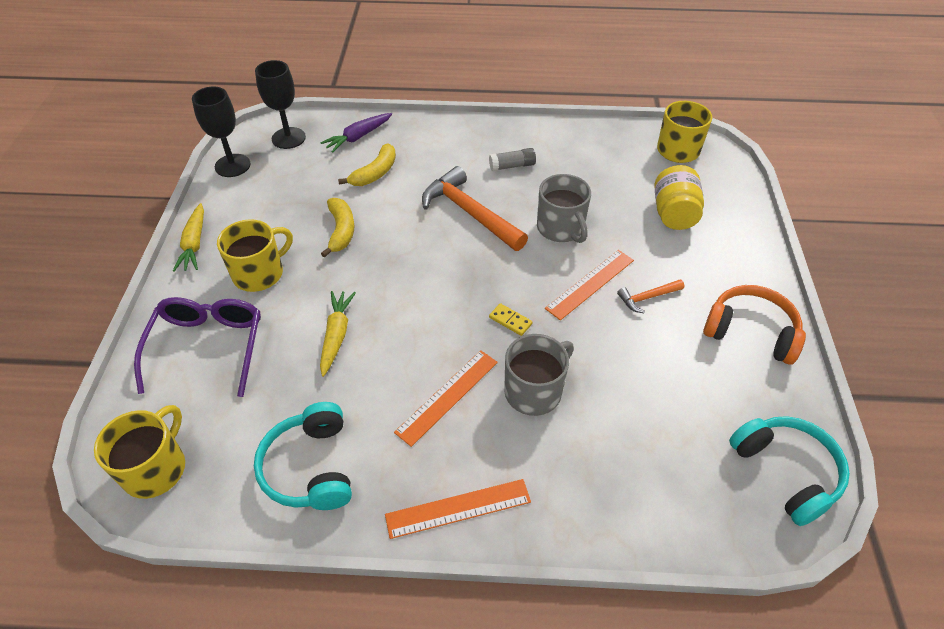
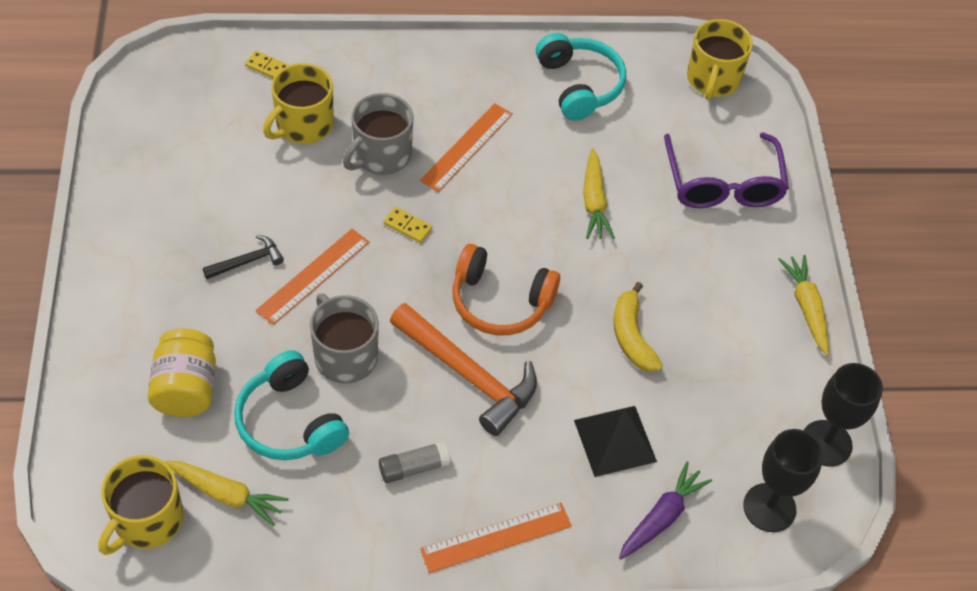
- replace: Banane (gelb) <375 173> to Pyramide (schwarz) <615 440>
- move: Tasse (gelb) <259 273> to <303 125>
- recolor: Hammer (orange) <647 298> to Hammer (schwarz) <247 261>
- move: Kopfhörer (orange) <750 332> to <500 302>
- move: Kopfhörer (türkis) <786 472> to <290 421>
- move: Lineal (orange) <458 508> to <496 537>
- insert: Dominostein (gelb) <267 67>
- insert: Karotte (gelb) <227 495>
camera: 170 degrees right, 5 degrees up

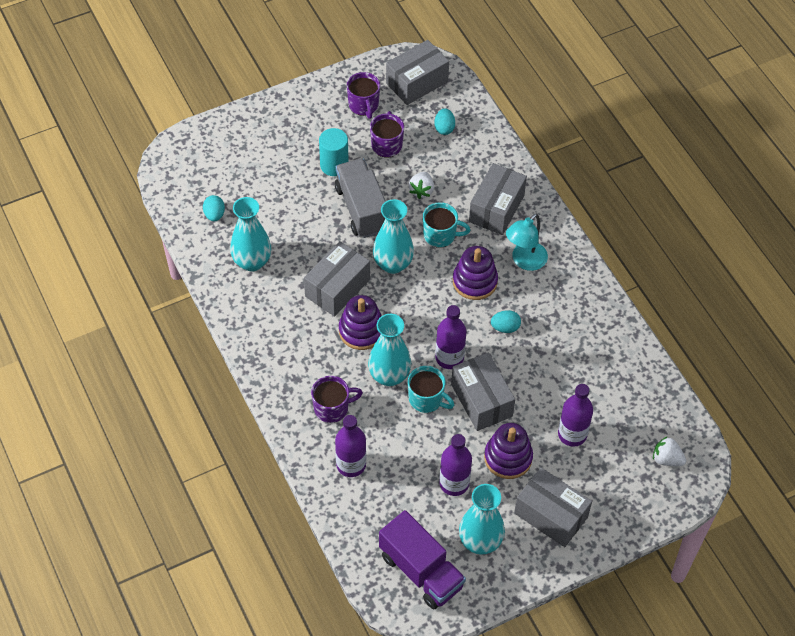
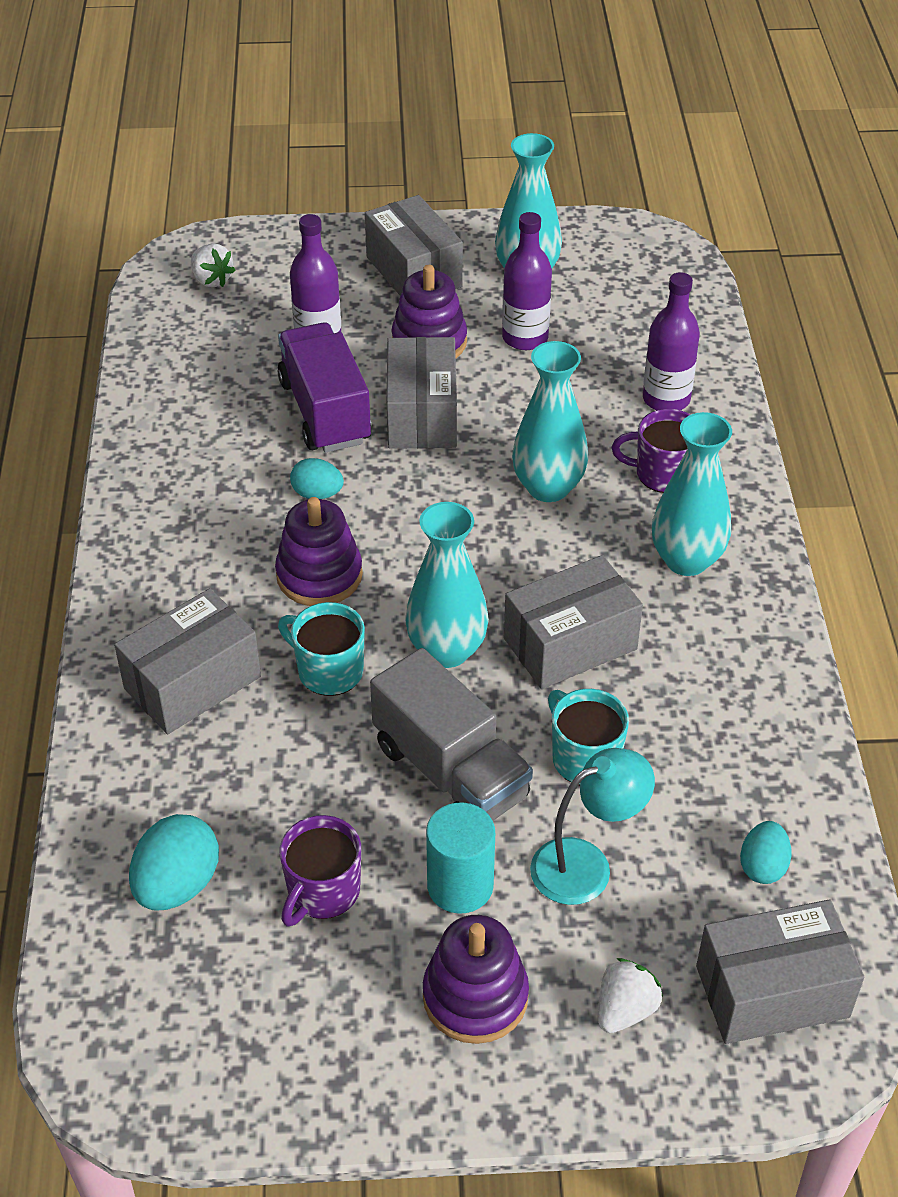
- move: Schachtel (grau) <417 82> to <772 992>
- delete: Tasse (lila) <363 105>
- resize: Ei (türkis) <444 128> = <177 885> x1.60
- rotate: Lastwagen (grau) <362 209> = <450 771> 45 degrees counterclockwise
- move: Erdbeere (weiß) <421 191> to <625 1010>
- move: Vase (türkis) <252 262> to <686 560>
- move: Lampe (türkis) <524 261> to <586 865>
- move: Stapelspielzeug (lila) <361 331> to <475 996>
- delete: Flasche (lila) <449 358>
- move: Tasse (türkis) <426 399> to <584 758>
- move: Lastwagen (lila) <421 571> to <325 411>
camera: 155 degrees left, 10 degrees down

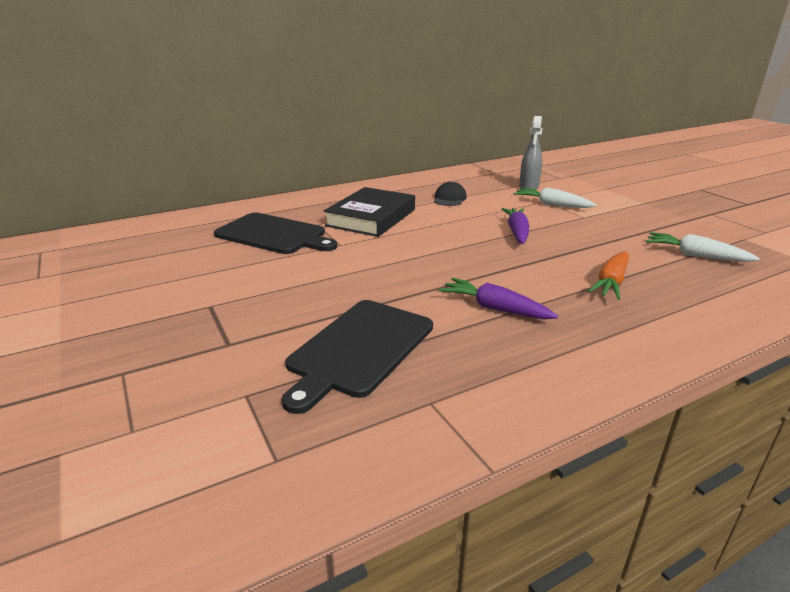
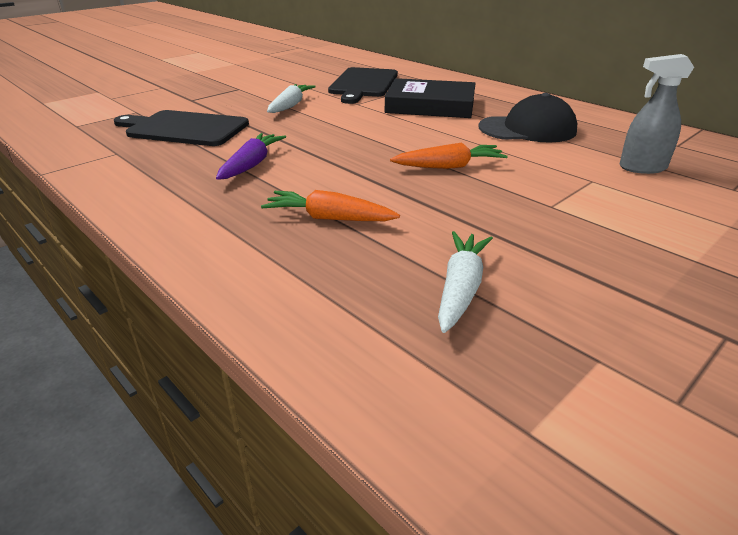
- resize: Kappe (schwarz) <449 198> = <527 129> x1.73
- move: Karotte (weiß) <551 205> to <290 105>
- recolor: Karotte (lila) <517 232> to Karotte (orange) <449 166>
camera: 75 degrees right, 5 degrees up

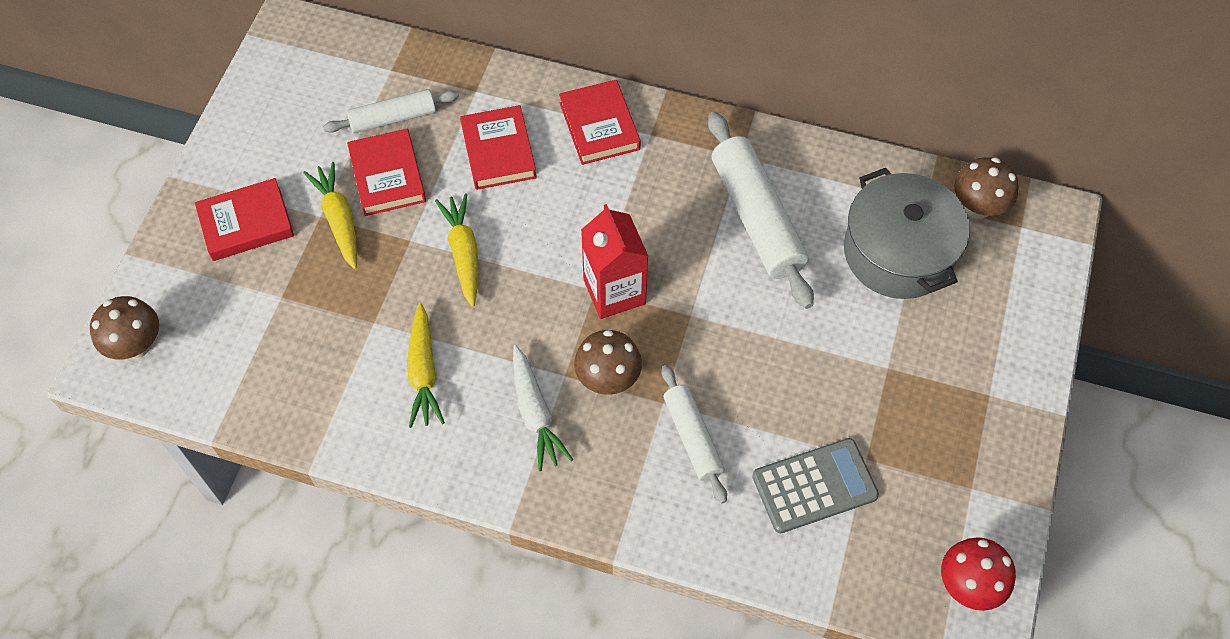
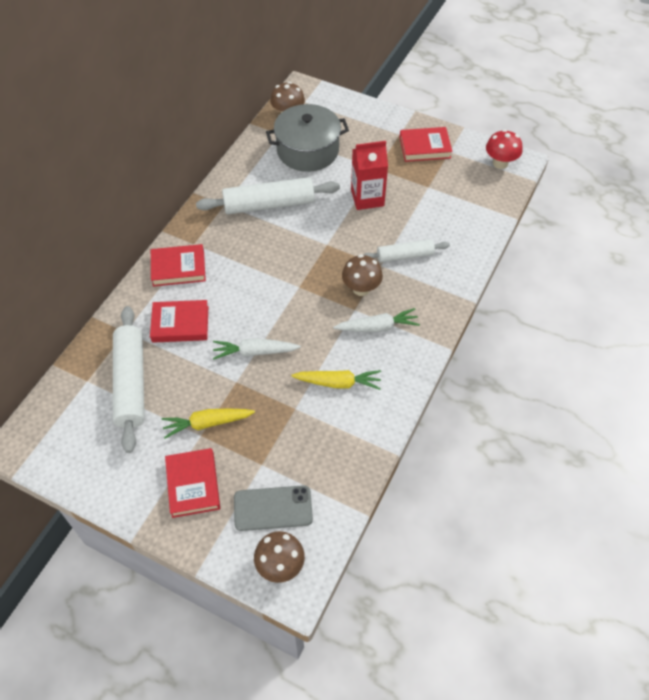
- resize: Nudelholz (weiß) <393 118> = <131 383> x1.67
- move: Buch (rot) <387 176> to <425 147>
- recolor: Karotte (gelb) <463 253> to Karotte (weiß) <254 352>
- move: Getränkekarton (rot) <614 291> to <367 198>
- delete: Taschenrechner (grau) <814 486>
- insert: Handy (grau) <273 508>
camera: 80 degrees left, 5 degrees down

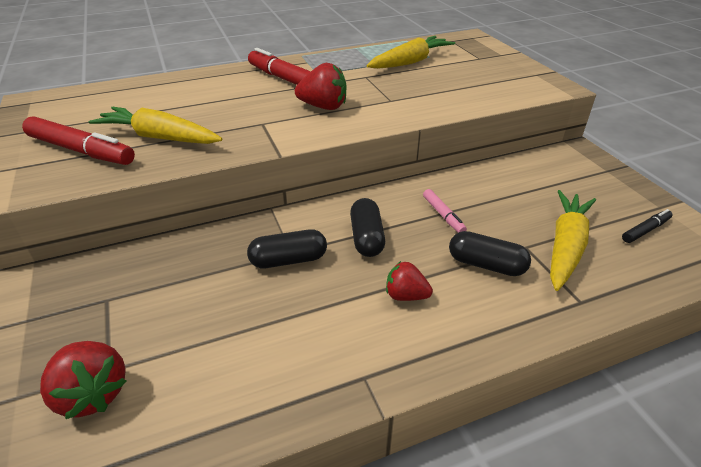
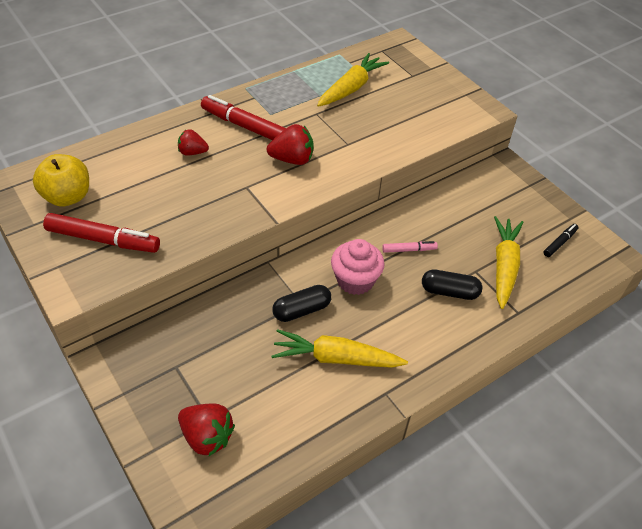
- move: Karotte (gelb) <159 137> to <335 358>
- rotate: Filzstift (rosa) <443 215> = <409 250> 60 degrees counterclockwise
- replace: Kapsel (schwarz) <366 238> to Muffin (rosa) <355 280>
- move: Erdbeere (rot) <406 295> to <192 152>
- insert: Apfel (gelb) <68 197>
camera: 15 degrees left, 10 degrees up

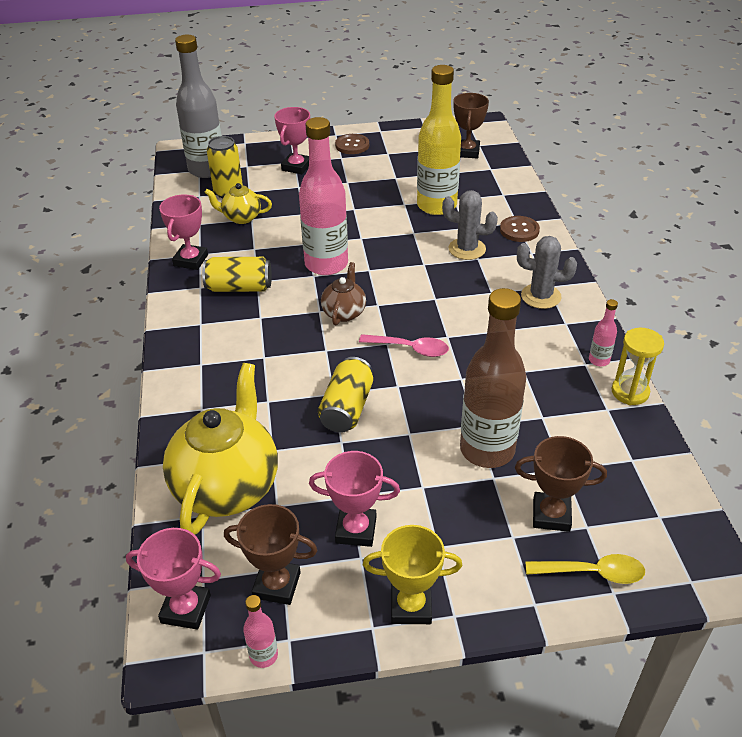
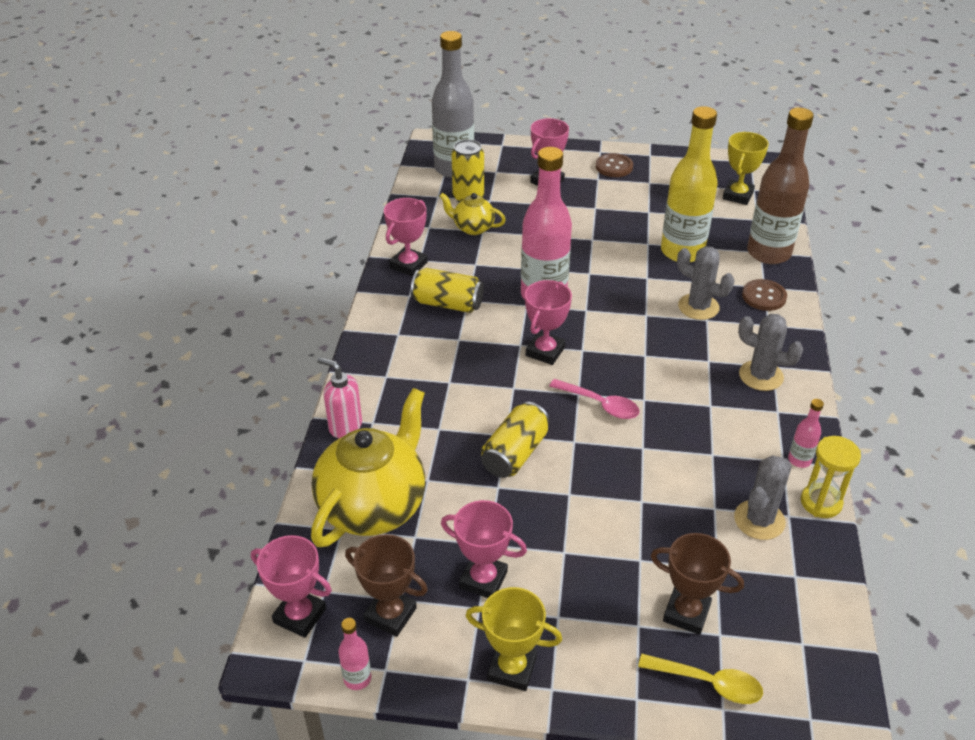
- recolor: Pokal (braun) <467 152> to Pokal (gelb) <738 195>
- replace: Teekanne (braun) <344 312> to Pokal (rosa) <545 351>
- move: Flasche (braun) <487 450> to <768 253>
- insert: Seifenspender (rosa) <345 426>
- insert: Kaktus (grau) <759 520>
camera: 15 degrees right, 0 degrees up

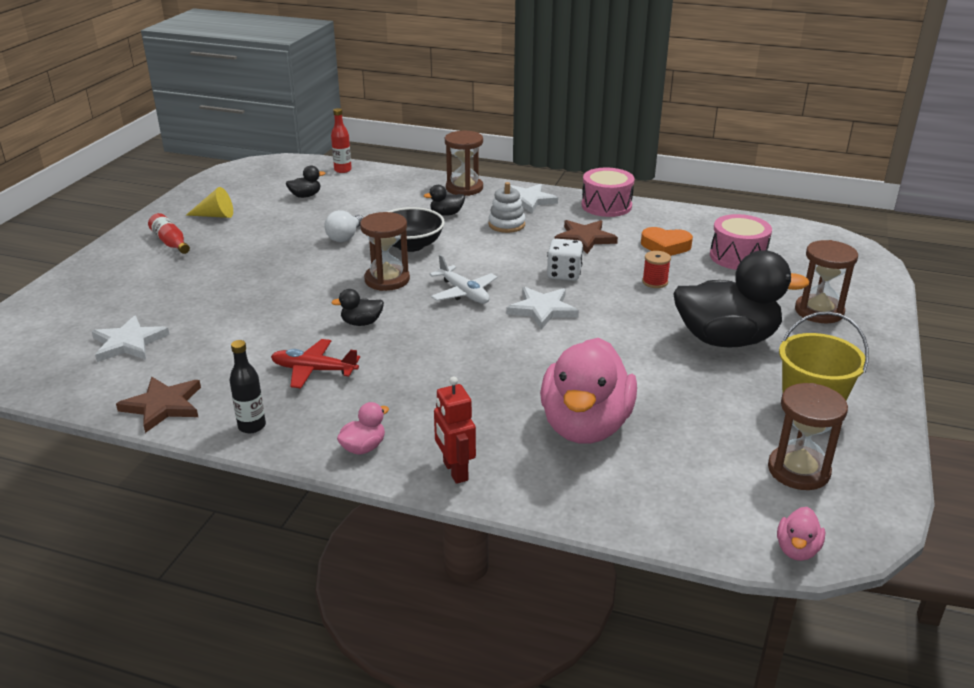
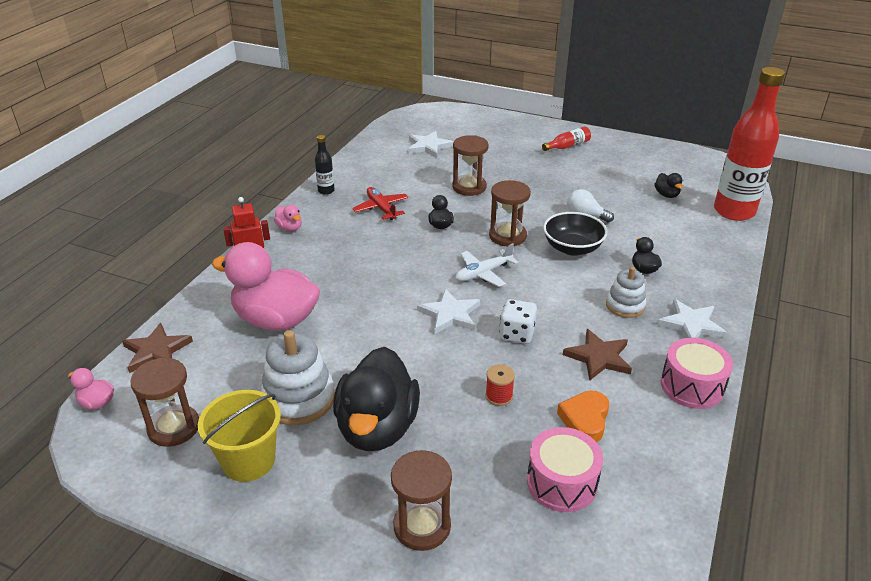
- resize: Flasche (rot) <343 170> = <734 211> x2.35
- move: Sanduhr (braun) <464 188> to <469 187>
- delete: Kegel (gelb) <215 215>
- rotate: Flugzeug (rot) <313 370> = <381 208> 45 degrees counterclockwise
- move: Stern (braun) <163 406> to <156 351>
- insert: Stapelspielzeug (weiß) <299 399>
camera: 95 degrees right, 5 degrees up

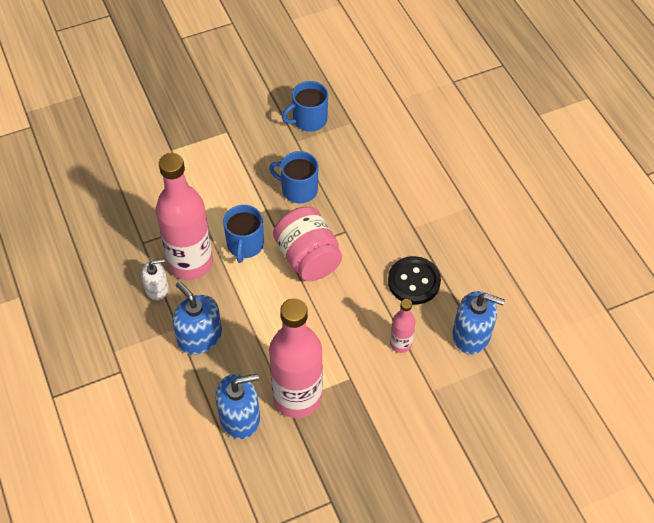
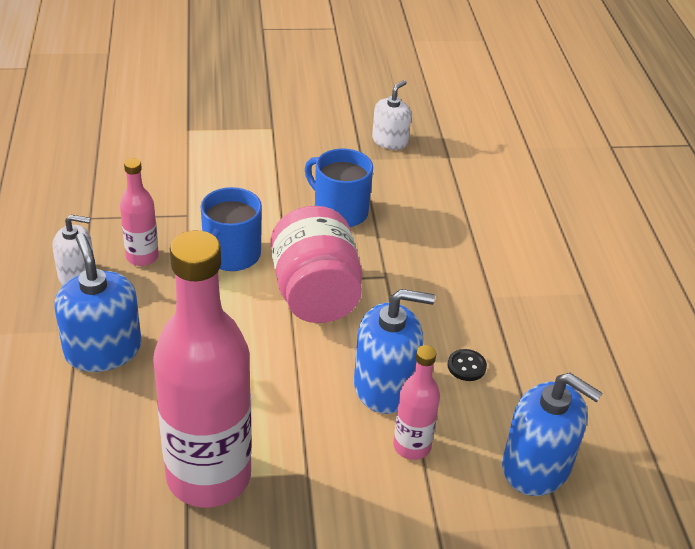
- replace: Tasse (blau) <309 120> to Seifenspender (weiß) <390 141>
- resize: Flasche (rosa) <190 263> = <142 257> x0.47
- resize: Knopf (schwarz) <414 281> = <466 366> x0.45
- move: Seifenspender (blau) <240 417> to <385 386>
camera: 15 degrees right, 15 degrees down

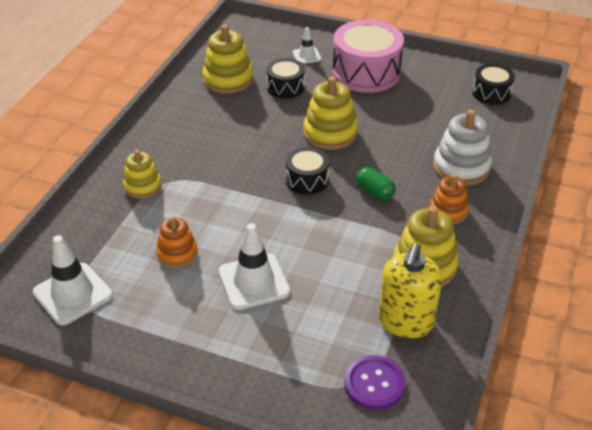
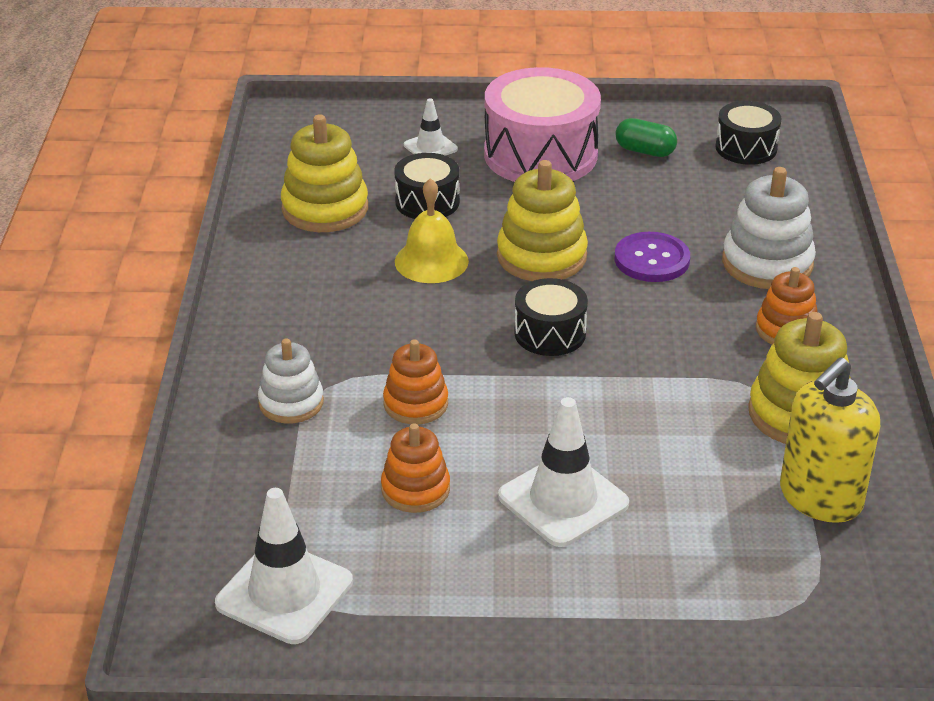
- recolor: Stapelspielzeug (gelb) <142 186> to Stapelspielzeug (weiß) <291 403>
- move: Kapsel (grün) <374 192> to <645 151>
- rotate: Seifenspender (gelb) <405 322> = <820 498> 45 degrees clockwise
- move: Knopf (lila) <374 383> to <652 259>
- insert: Glocke (gelb) <431 261>
- insert: Stapelspielzeug (orange) <416 404>
camera: 20 degrees left, 5 degrees down

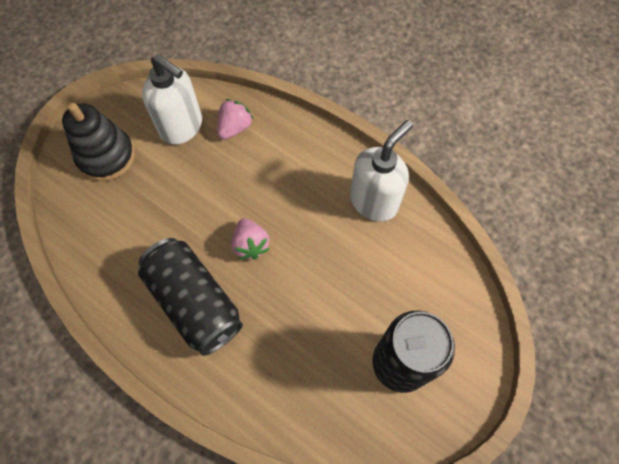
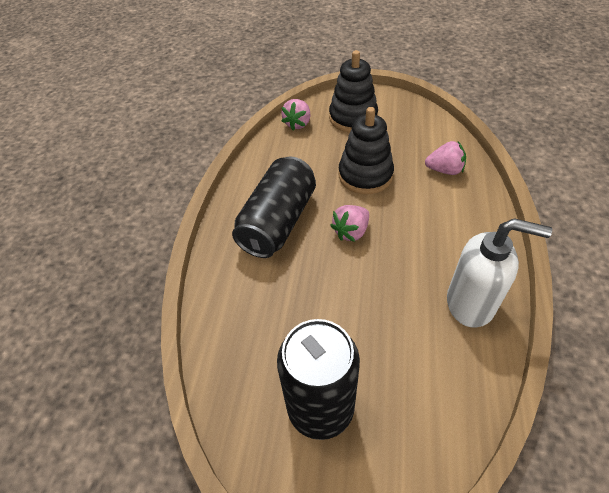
- delete: Seifenspender (weiß) <182 127>
- insert: Erdbeere (rosa) <298 124>
- insert: Stapelspielzeug (schwarz) <365 175>
camera: 65 degrees right, 15 degrees down

